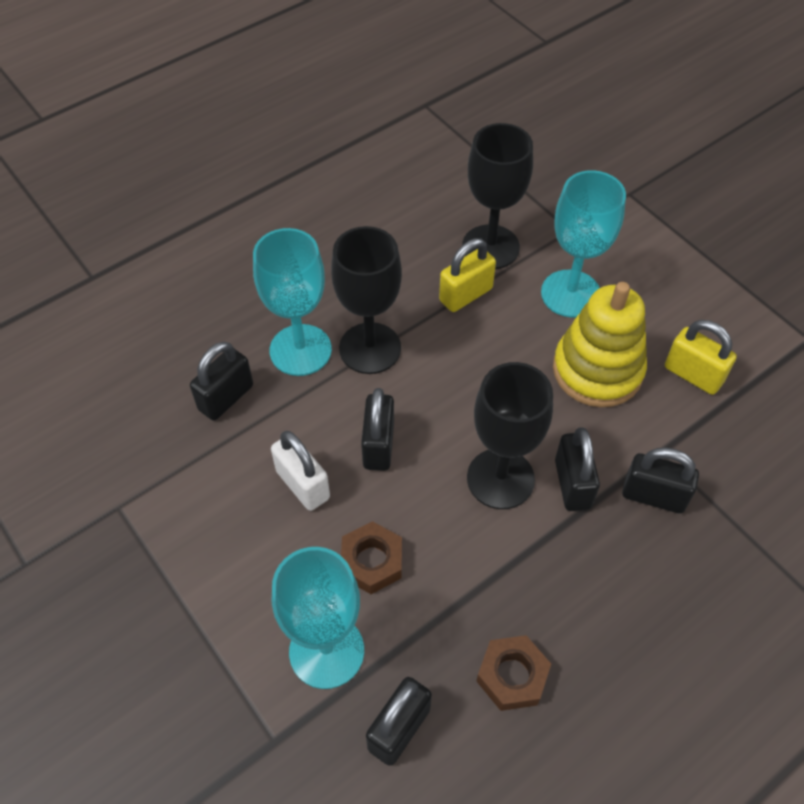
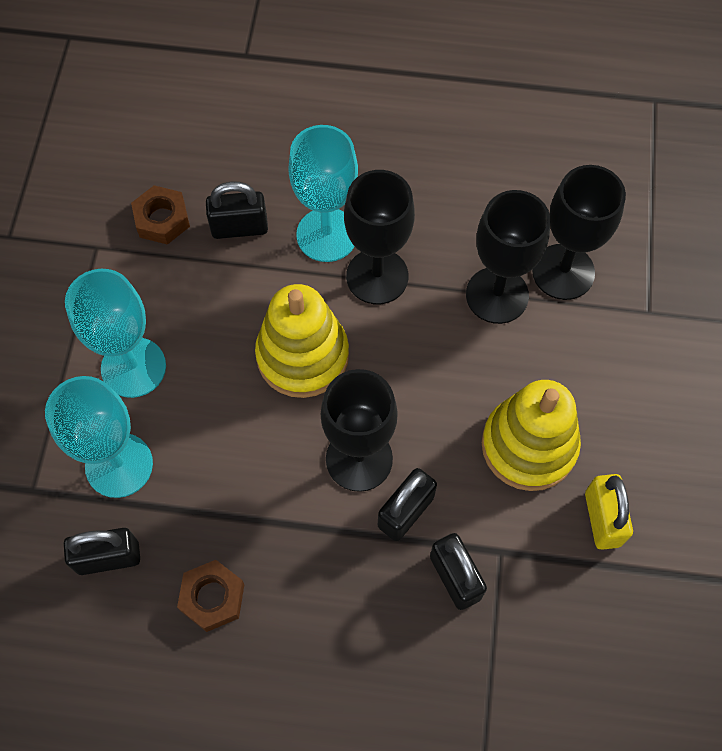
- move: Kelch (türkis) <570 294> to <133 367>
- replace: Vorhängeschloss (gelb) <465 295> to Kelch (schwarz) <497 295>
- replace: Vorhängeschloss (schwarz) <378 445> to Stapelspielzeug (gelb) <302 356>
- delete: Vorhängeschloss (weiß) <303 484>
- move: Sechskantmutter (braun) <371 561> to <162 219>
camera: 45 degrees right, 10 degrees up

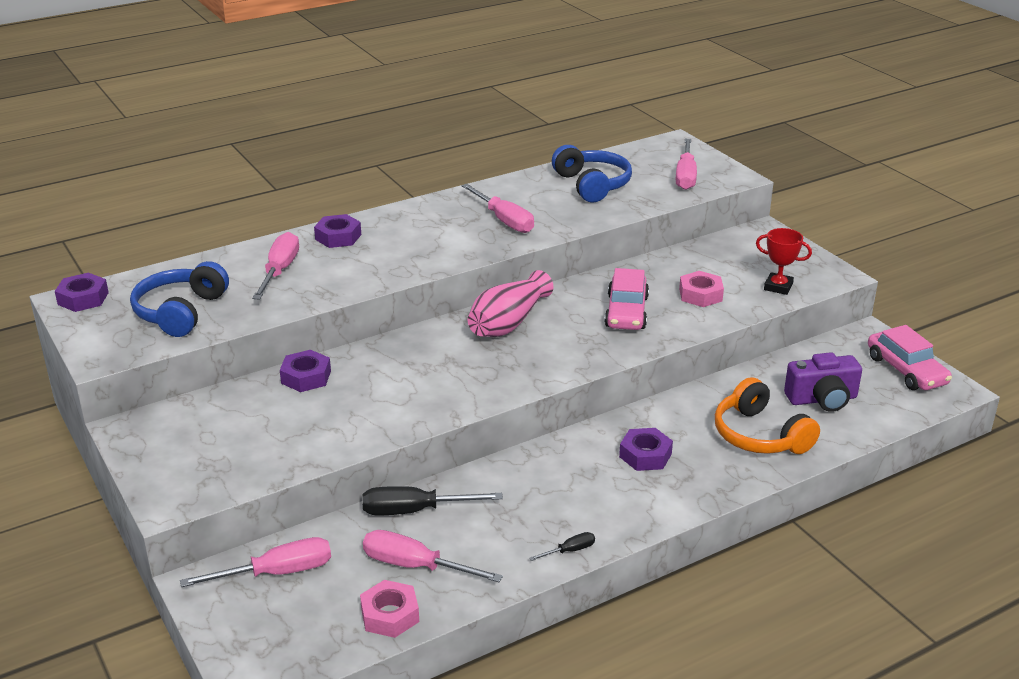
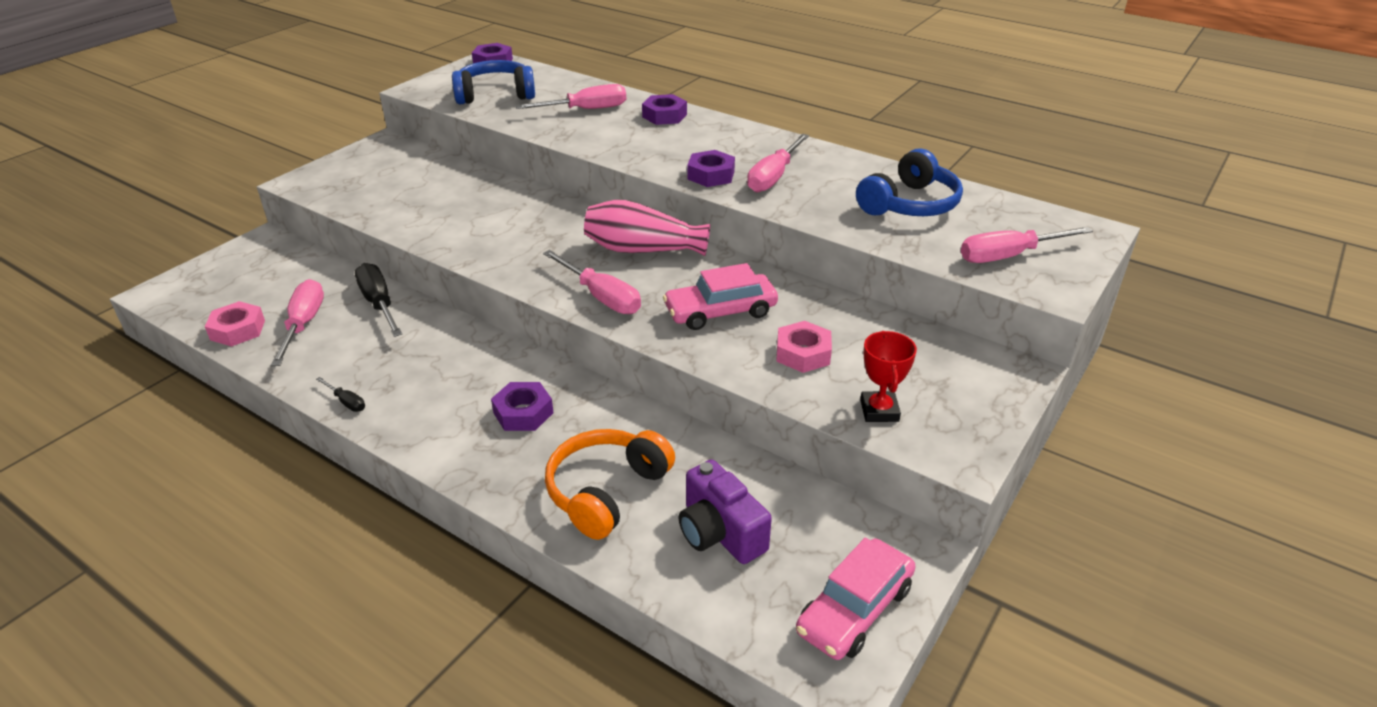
- move: Sechskantmutter (lila) <306 377> to <711 175>
- move: Schraubenzieher (rosa) <277 573> to <601 297>
camera: 65 degrees right, 5 degrees up

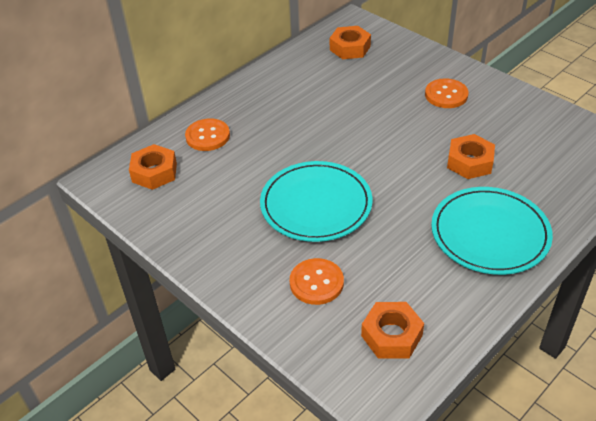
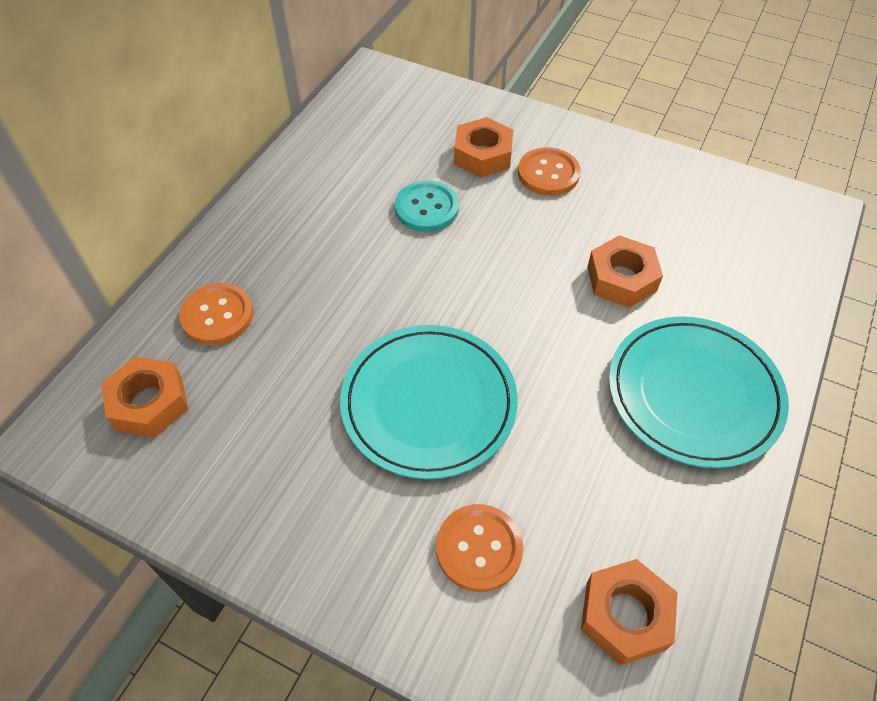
- move: Sechskantmutter (orange) <350 48> to <482 155>
- insert: Knopf (türkis) <426 208>
camera: 20 degrees left, 10 degrees up

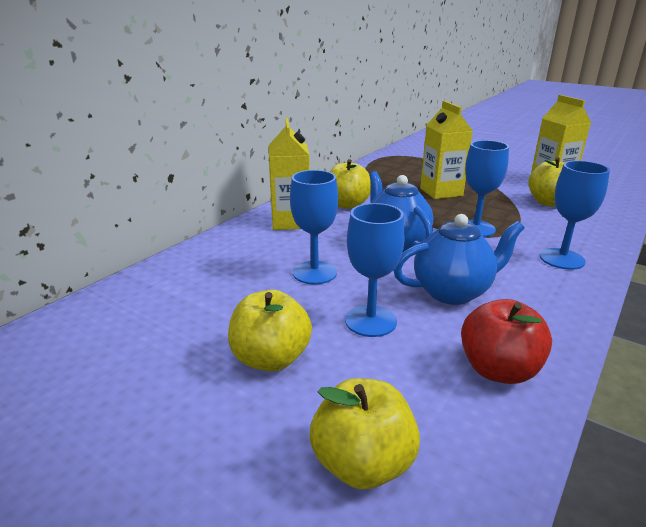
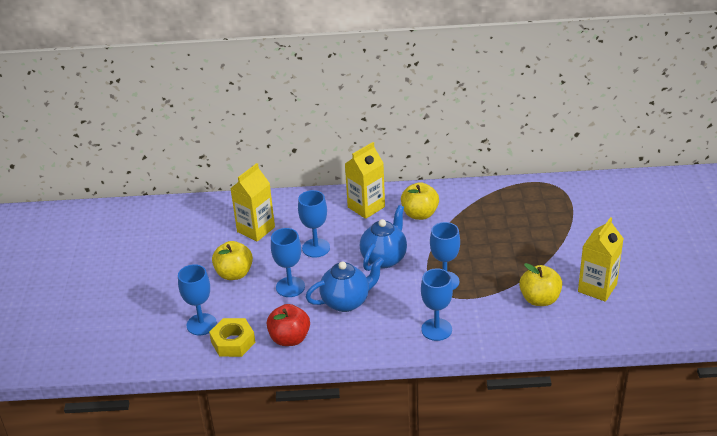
- move: Getränkekarton (gelb) <441 192> to <256 229>
- rotate: Teekanne (blau) <453 292> = <346 302> 60 degrees counterclockwise
- replace: Apfel (gelb) <362 463> to Kelch (blau) <201 324>
- insert: Sechskantmutter (gelb) <233 342>
camera: 55 degrees right, 10 degrees up

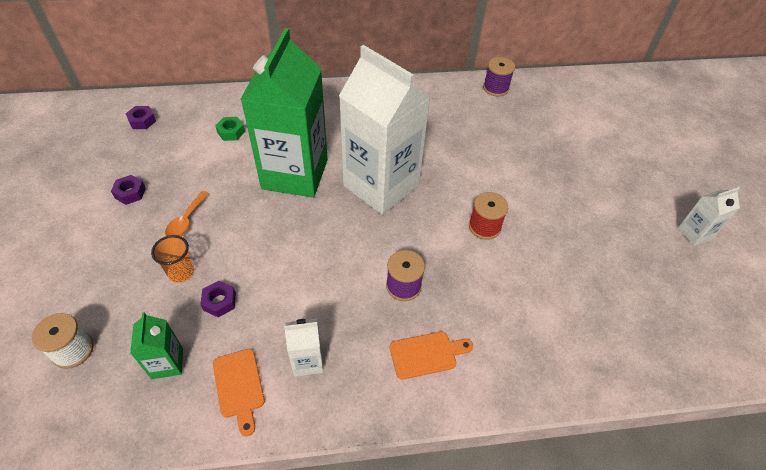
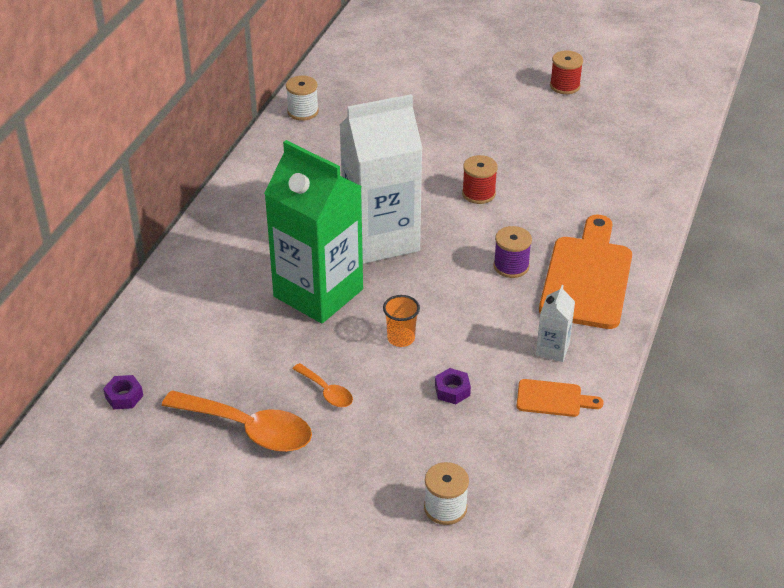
- recolor: Garnrolle (lila) <495 88> to Garnrolle (weiß) <303 112>
- delete: Sechskantmutter (grün) <231 132>
- replace: Sechskantmutter (lila) <130 193> to Löffel (orange) <249 429>
- replace: Getränkekarton (weiß) <694 233> to Garnrolle (rot) <564 86>
- move: Becher (orange) <181 272> to <401 338>
- delete: Getränkekarton (grün) <167 363>
- resize: Schneidebrett (orange) <426 354> = <587 277> x2.10
camera: 60 degrees left, 10 degrees down

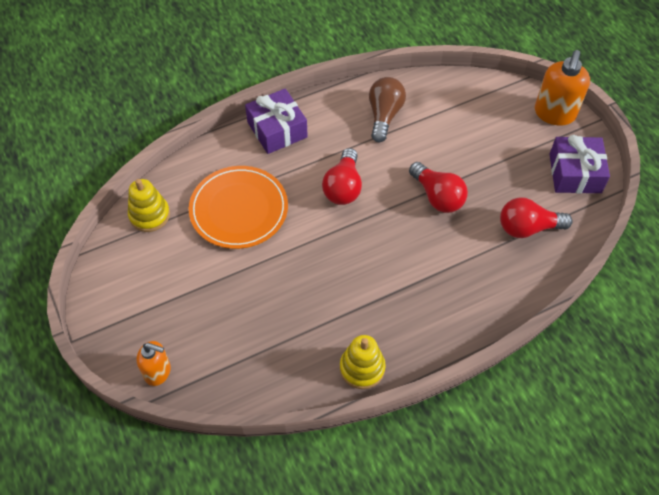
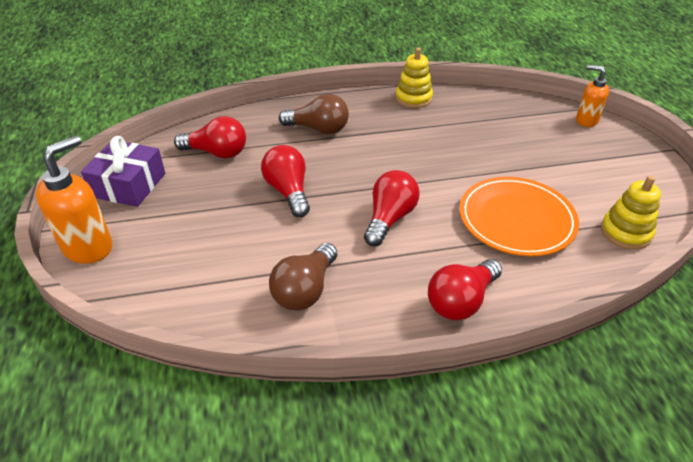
- replace: Geschenk (lila) <277 129> to Glühbirne (rot) <461 301>
- insert: Glühbirne (braun) <319 129>
camera: 165 degrees left, 15 degrees down

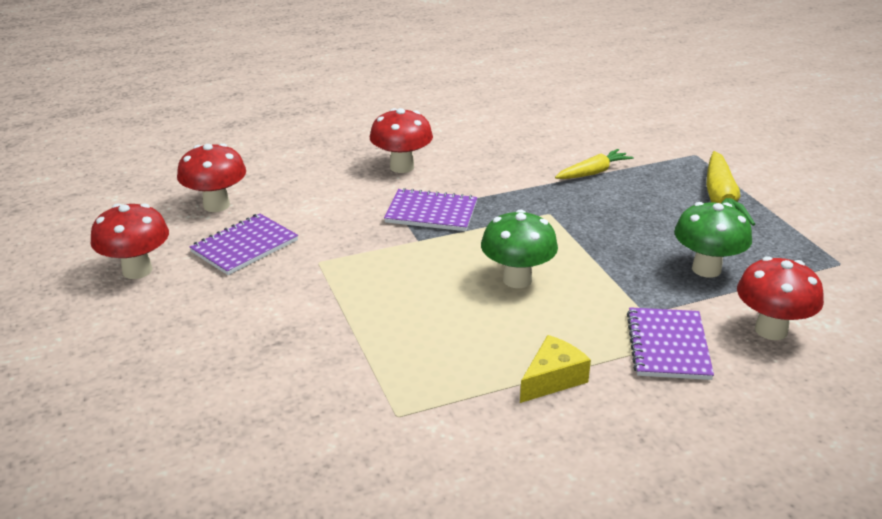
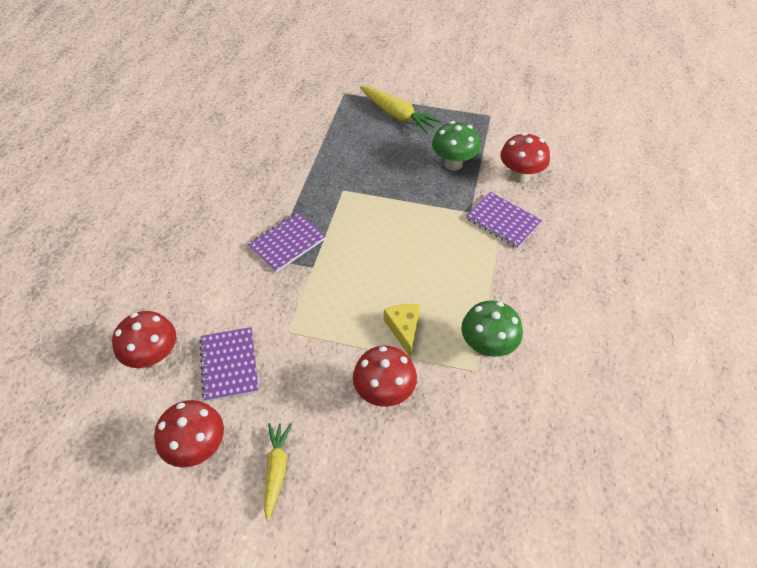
- move: Pilz (rot) <402 167> to <384 392>
- move: Karotte (gelb) <593 172> to <276 470>
- move: Pilz (grün) <517 279> to <487 347>
- move: Käse (gelb) <552 379> to <404 329>
camera: 55 degrees left, 20 degrees up

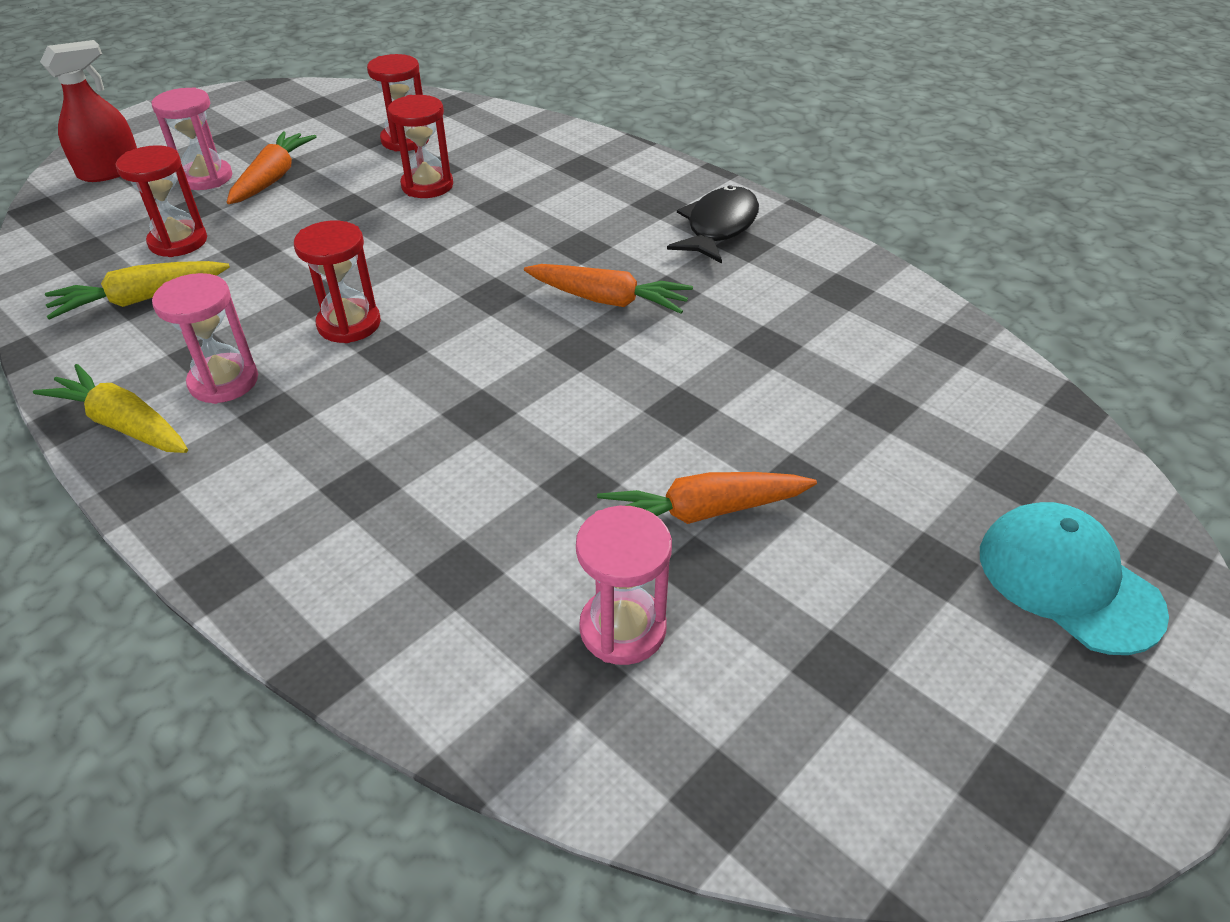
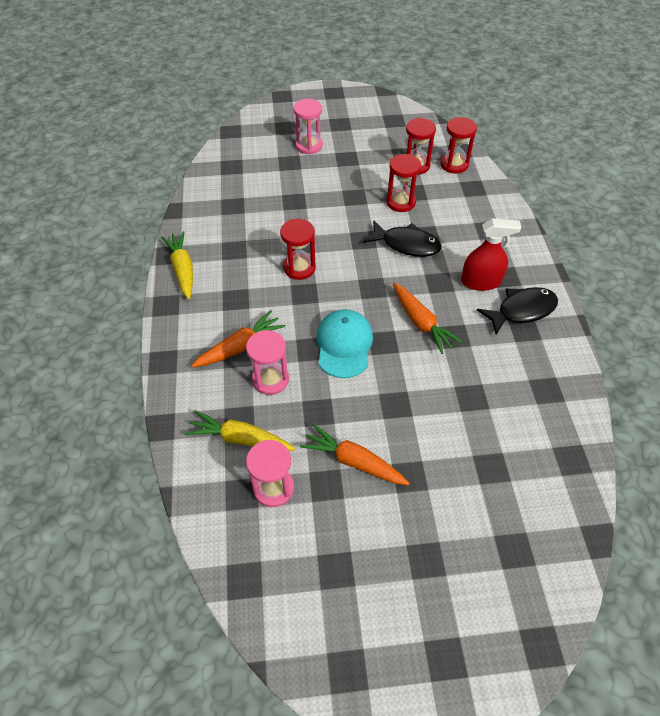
- move: Sprühflasche (rot) <110 171> to <481 281>
- move: Karotte (orange) <273 178> to <240 347>
- move: Sanduhr (rot) <178 242> to <454 164>
- move: Karotte (gelb) <140 300> to <240 438>
- move: Sanduhr (rosa) <224 381> to <270 379>
- move: Kappe (türkis) <1068 581> to <344 345>
- insert: Fisch (schwarz) <406 244>
camera: 40 degrees right, 10 degrees up

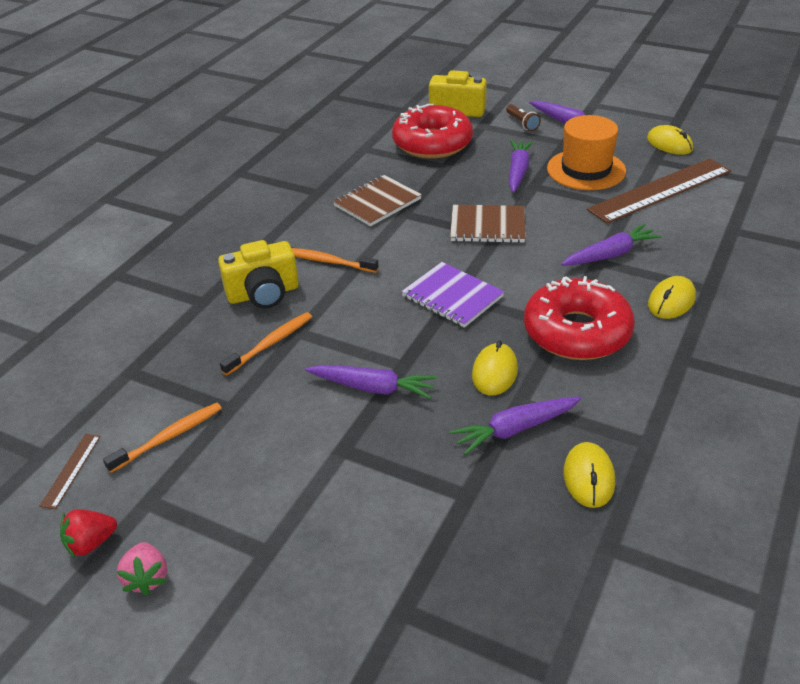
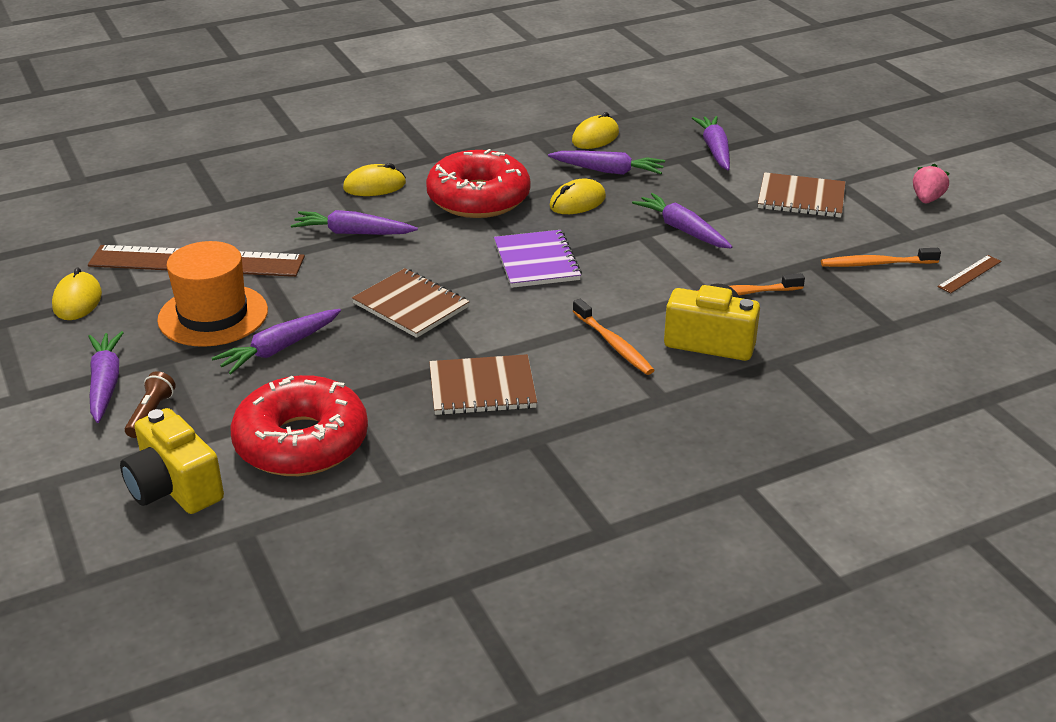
- delete: Erdbeere (rot) <91 543>
- insert: Karotte (lila) <715 150>
- insert: Notizbuch (braun) <801 198>
camera: 145 degrees left, 5 degrees down

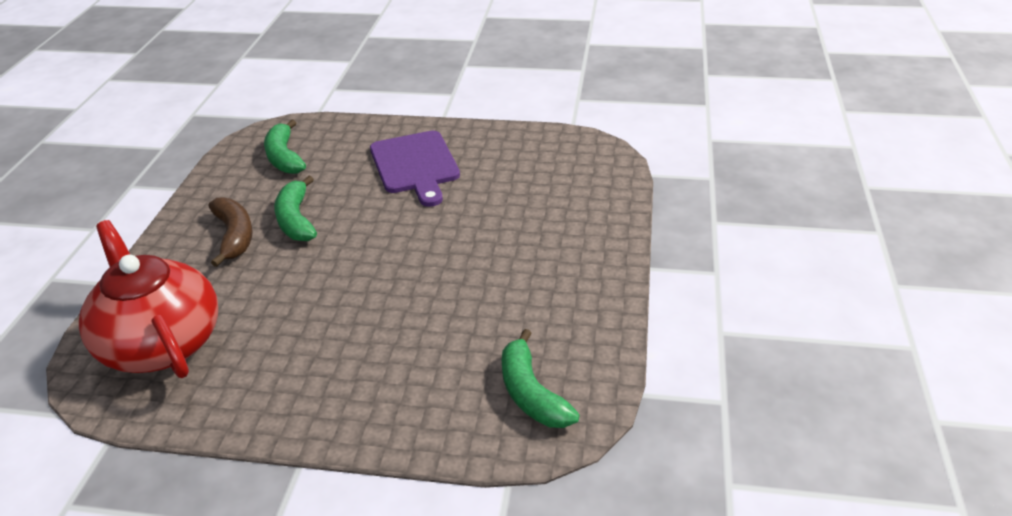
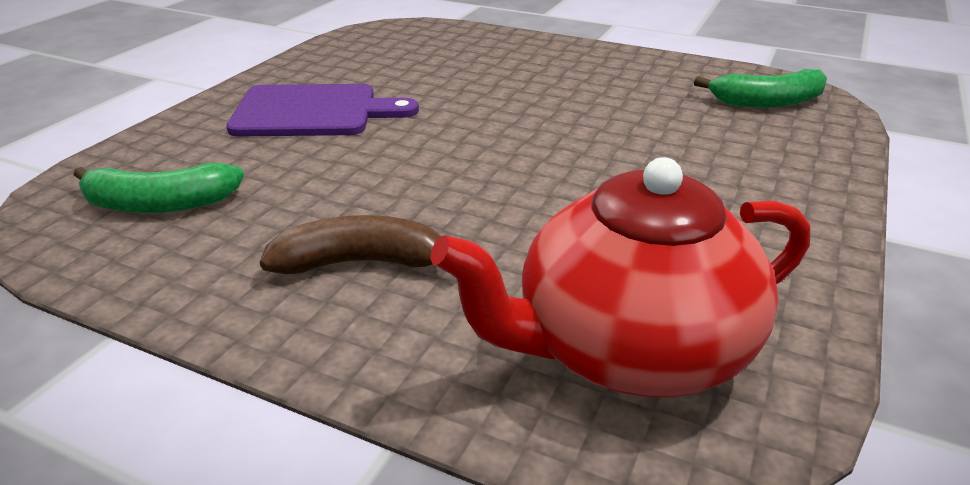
- delete: Banane (grün) <296 220>
camera: 75 degrees left, 5 degrees down

